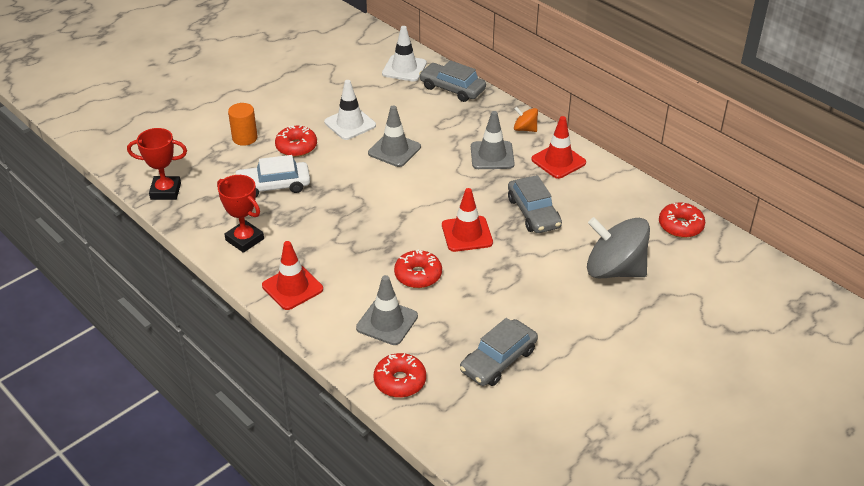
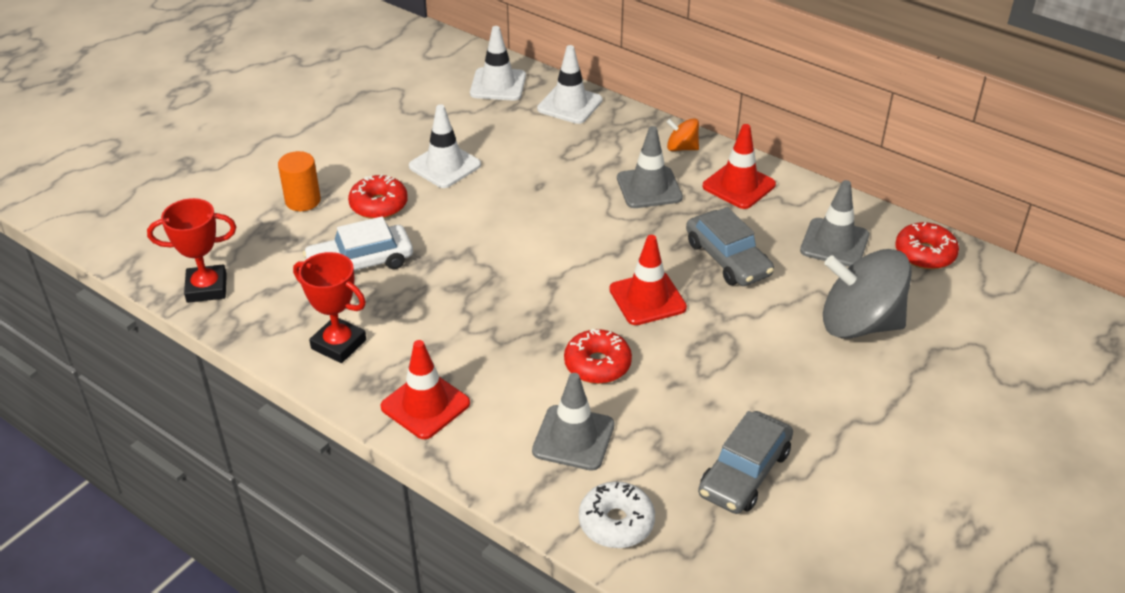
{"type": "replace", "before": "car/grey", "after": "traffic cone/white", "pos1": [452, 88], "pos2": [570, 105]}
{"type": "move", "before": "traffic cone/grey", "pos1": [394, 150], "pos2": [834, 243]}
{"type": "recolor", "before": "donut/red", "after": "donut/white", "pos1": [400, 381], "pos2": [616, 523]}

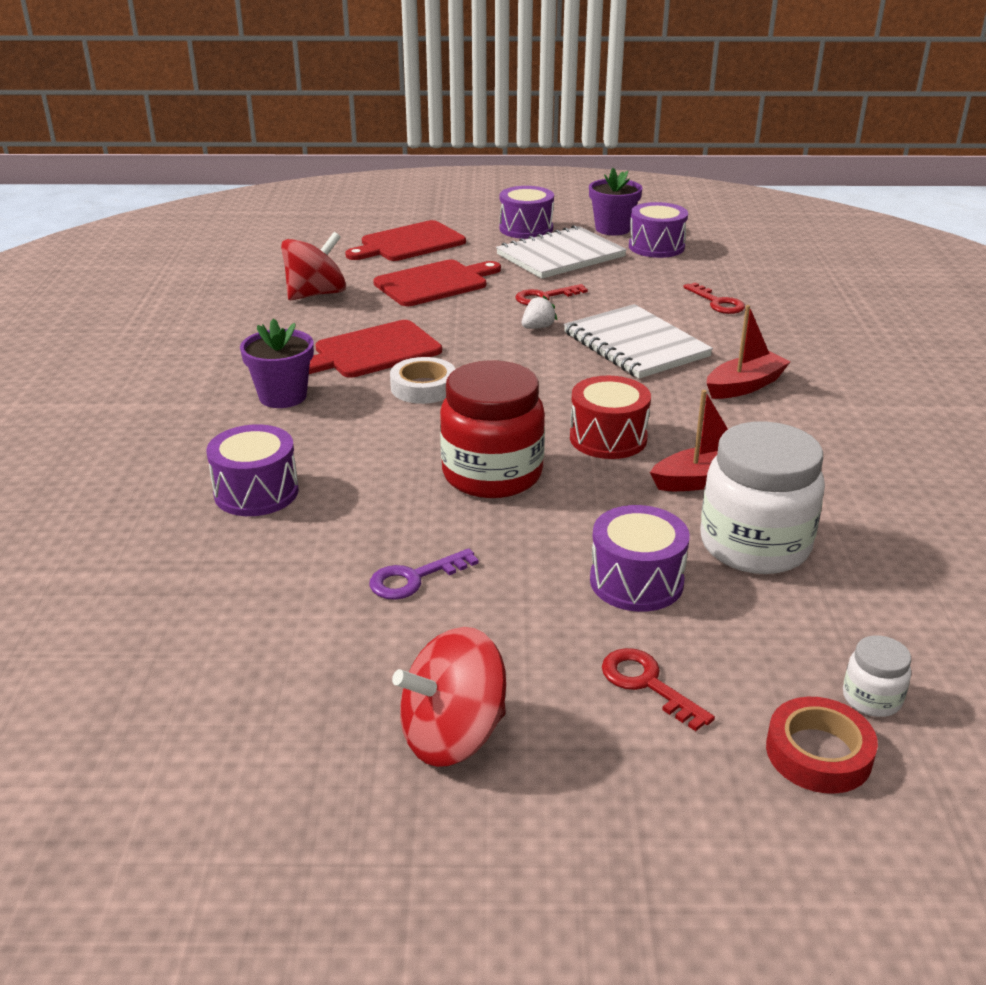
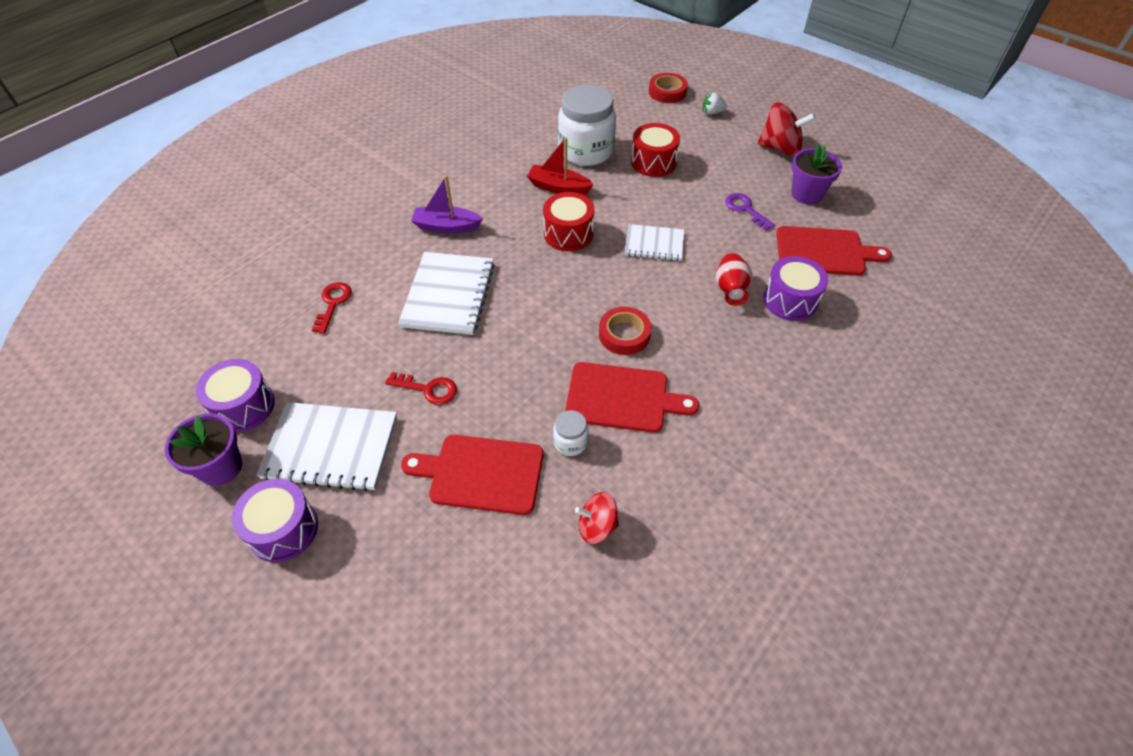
{"type": "move", "before": "cutting board/red", "pos1": [409, 243], "pos2": [824, 252]}
{"type": "resize", "before": "spinning top/red", "pos1": [316, 294], "pos2": [597, 526], "scale": 0.62}
{"type": "move", "before": "strawberry/white", "pos1": [538, 327], "pos2": [712, 112]}
{"type": "recolor", "before": "boat/red", "after": "boat/purple", "pos1": [744, 386], "pos2": [446, 226]}
{"type": "move", "before": "flower pot/purple", "pos1": [283, 396], "pos2": [806, 194]}
{"type": "recolor", "before": "tape/white", "after": "tape/red", "pos1": [423, 387], "pos2": [624, 335]}
{"type": "replace", "before": "jar/red", "after": "notebook/white", "pos1": [492, 474], "pos2": [654, 244]}
{"type": "recolor", "before": "drum/purple", "after": "drum/red", "pos1": [636, 581], "pos2": [653, 162]}
{"type": "rotate", "before": "key/purple", "pos1": [414, 578], "pos2": [745, 209], "turn": -135}
{"type": "move", "before": "jar/white", "pos1": [871, 698], "pos2": [570, 442]}
{"type": "delete", "before": "key/red", "pos1": [647, 684]}
{"type": "insert", "after": "vase/red", "pos2": [730, 289]}

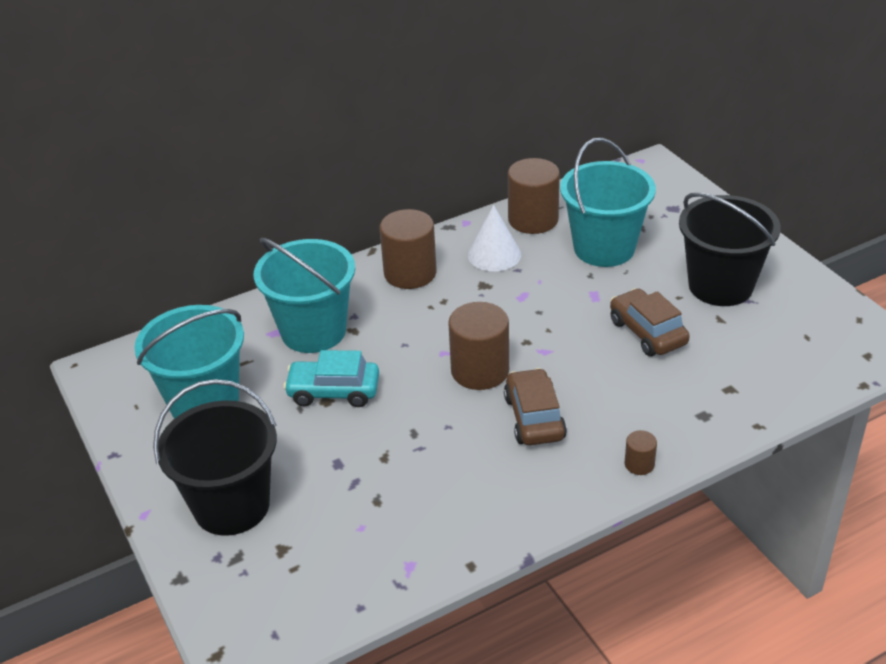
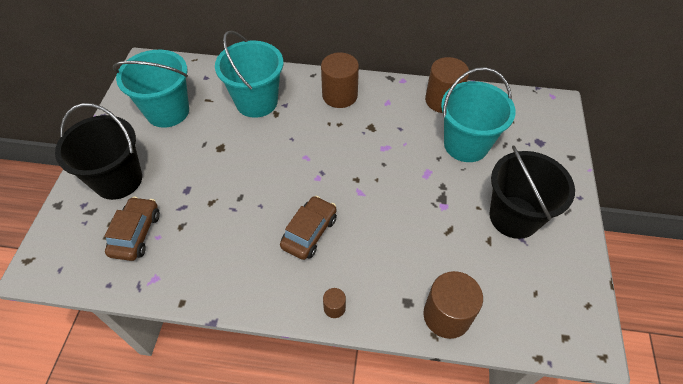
{"type": "delete", "before": "cone/white", "pos1": [494, 254]}
{"type": "move", "before": "car/brown", "pos1": [647, 332], "pos2": [136, 234]}
{"type": "move", "before": "cylinder/brown", "pos1": [480, 370], "pos2": [447, 315]}
{"type": "delete", "before": "car/turquoise", "pos1": [333, 391]}

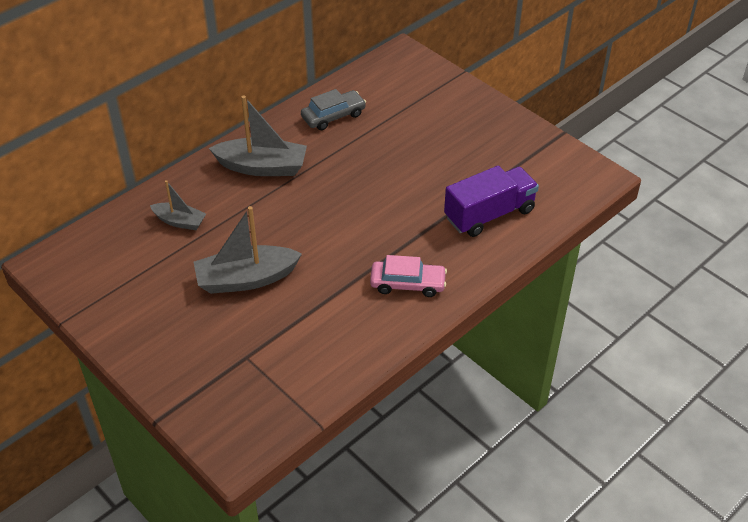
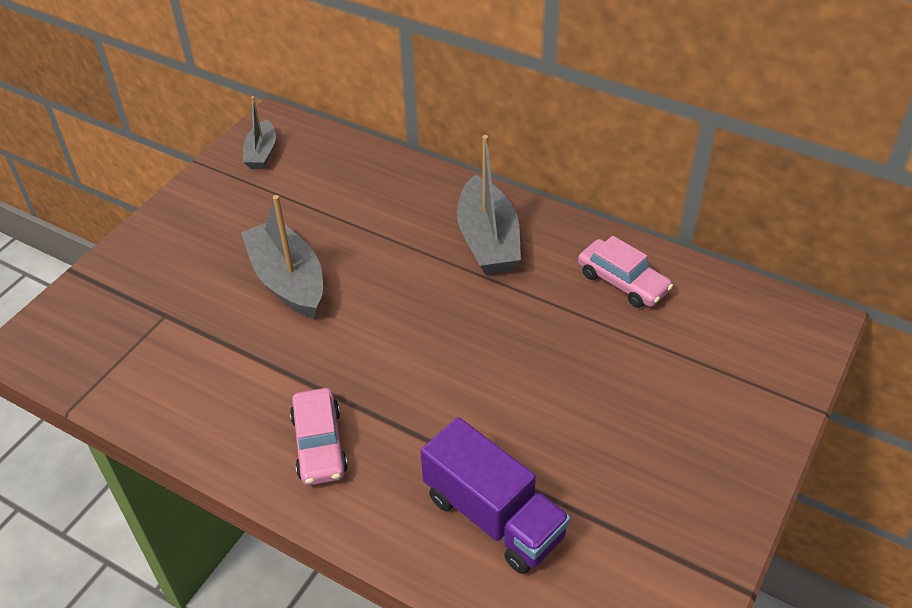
{"type": "recolor", "before": "car/grey", "after": "car/pink", "pos1": [333, 116], "pos2": [623, 282]}
{"type": "move", "before": "boat/grey", "pos1": [179, 221], "pos2": [261, 153]}

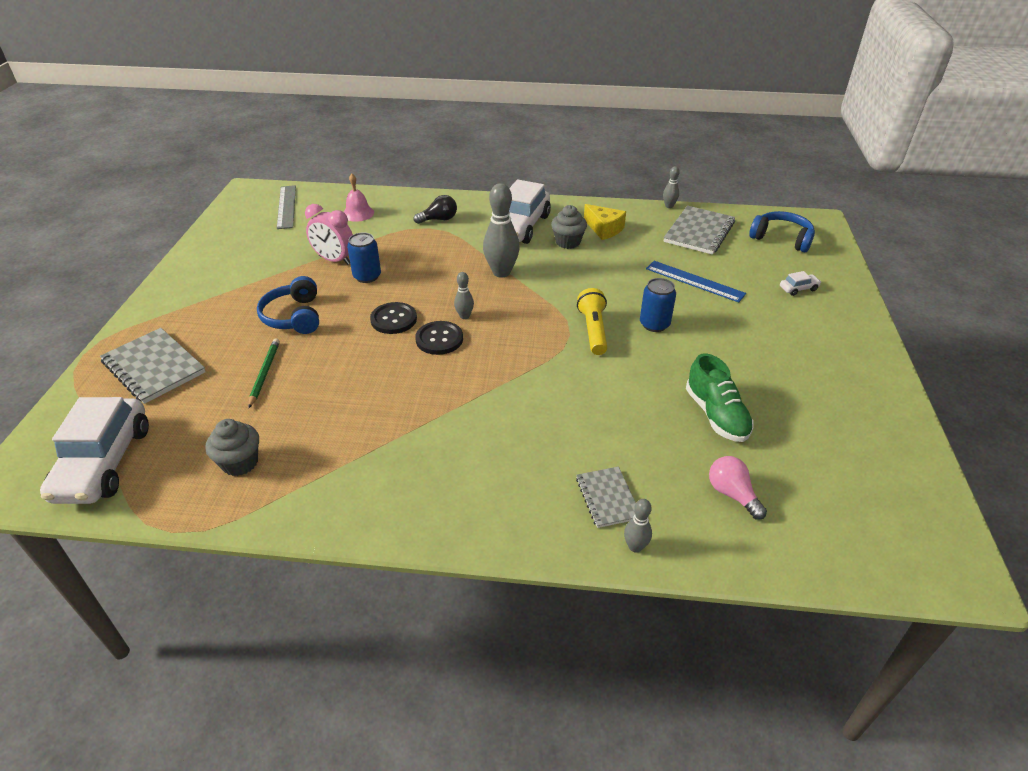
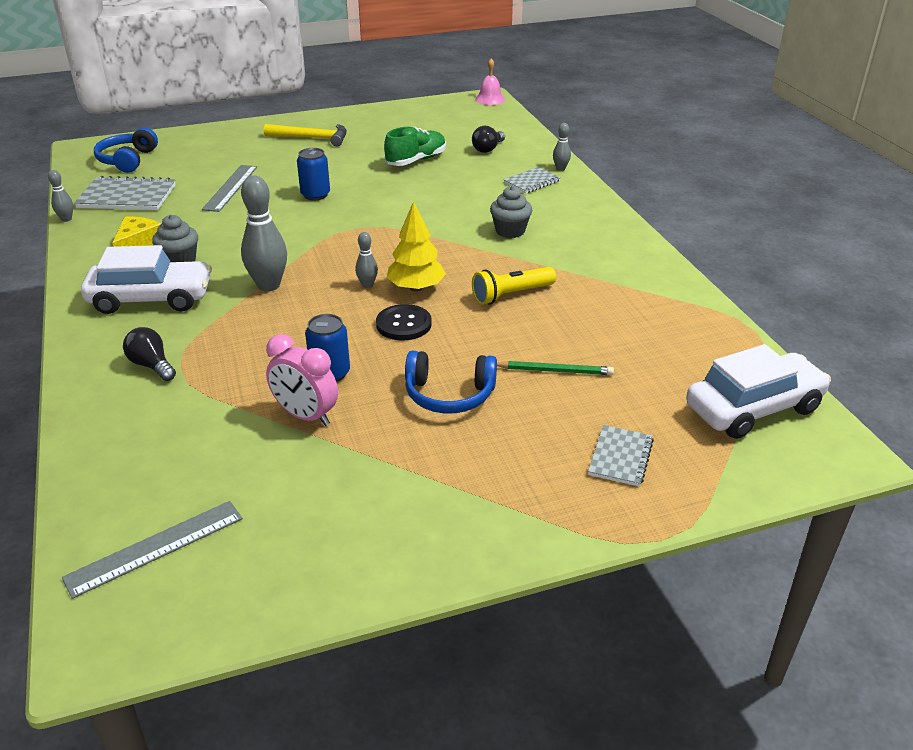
{"type": "move", "before": "bell/pink", "pos1": [358, 213], "pos2": [490, 99]}
{"type": "rotate", "before": "clock/pink", "pos1": [334, 260], "pos2": [306, 416], "turn": 120}
{"type": "recolor", "before": "ruler/blue", "after": "ruler/grey", "pos1": [694, 281], "pos2": [230, 188]}
{"type": "delete", "before": "car/white", "pos1": [798, 289]}
{"type": "rotate", "before": "headphones/blue", "pos1": [294, 316], "pos2": [449, 394], "turn": 45}
{"type": "move", "before": "flashlight/yellow", "pos1": [593, 330], "pos2": [511, 295]}
{"type": "replace", "before": "button/black", "after": "tree/yellow", "pos1": [439, 339], "pos2": [416, 288]}
{"type": "resize", "before": "notebook/grey", "pos1": [154, 367], "pos2": [620, 457], "scale": 0.59}
{"type": "rotate", "before": "pencil/green", "pos1": [264, 373], "pos2": [555, 371], "turn": -150}
{"type": "move", "before": "cupcake/grey", "pos1": [240, 463], "pos2": [510, 231]}
{"type": "recolor", "before": "light bulb/pink", "after": "light bulb/black", "pos1": [732, 494], "pos2": [488, 149]}
{"type": "insert", "after": "hammer/yellow", "pos2": [312, 138]}

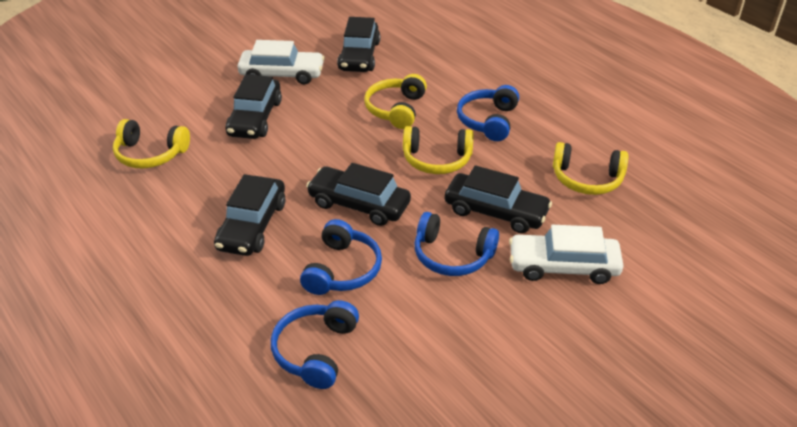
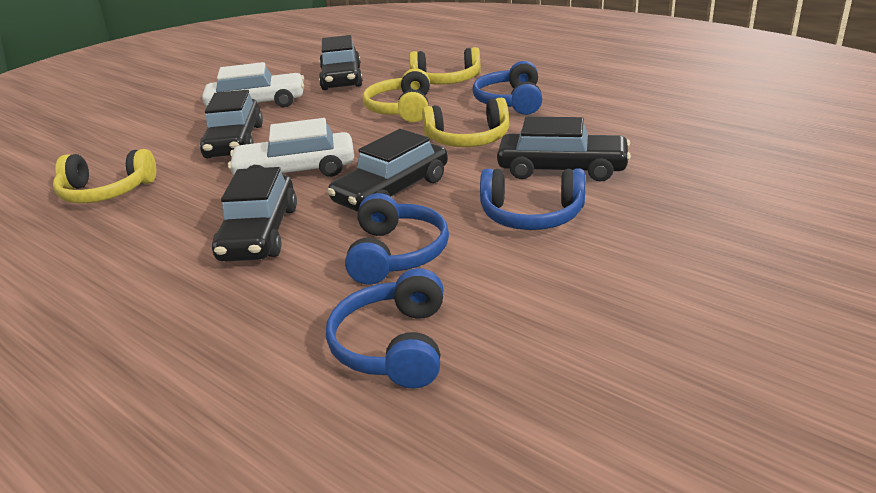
{"type": "move", "before": "headphones/yellow", "pos1": [587, 179], "pos2": [446, 80]}
{"type": "rotate", "before": "car/black", "pos1": [359, 204], "pos2": [392, 191], "turn": -60}
{"type": "move", "before": "car/white", "pos1": [563, 266], "pos2": [295, 171]}

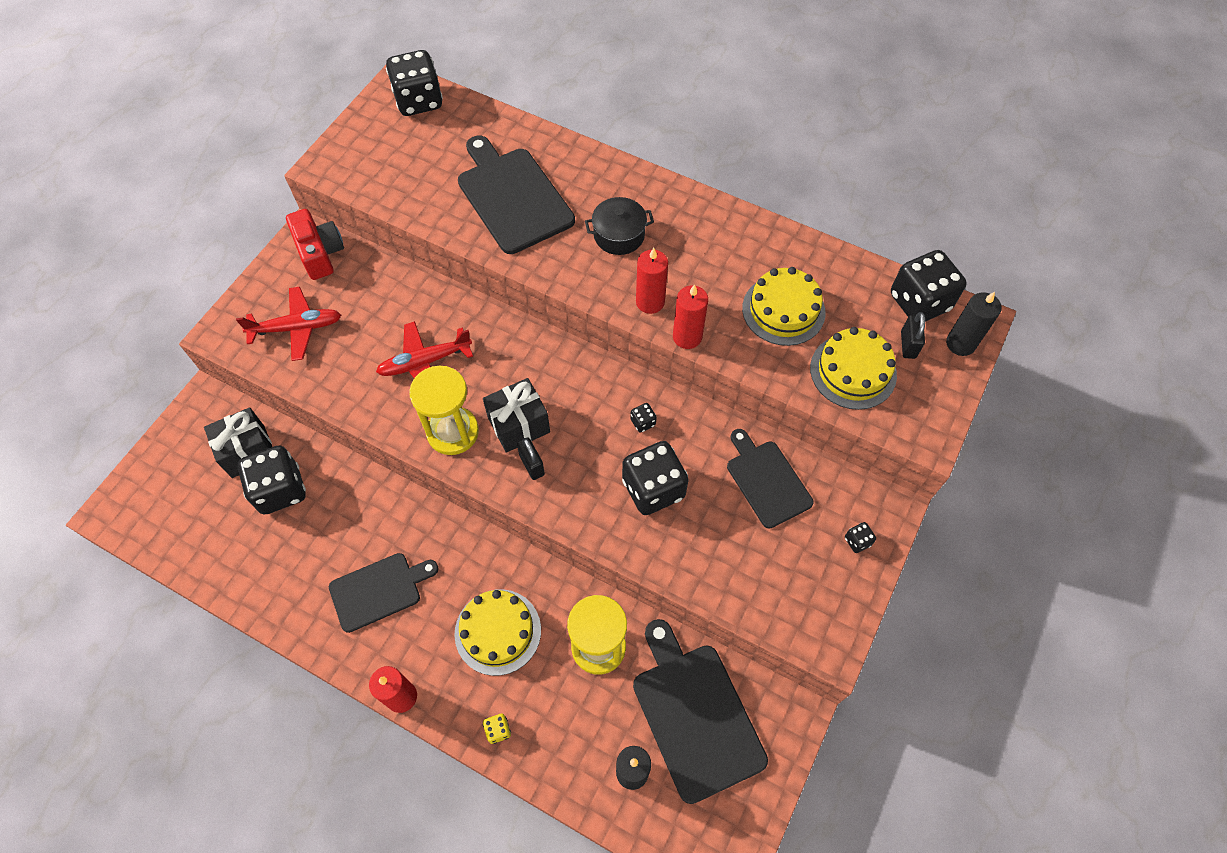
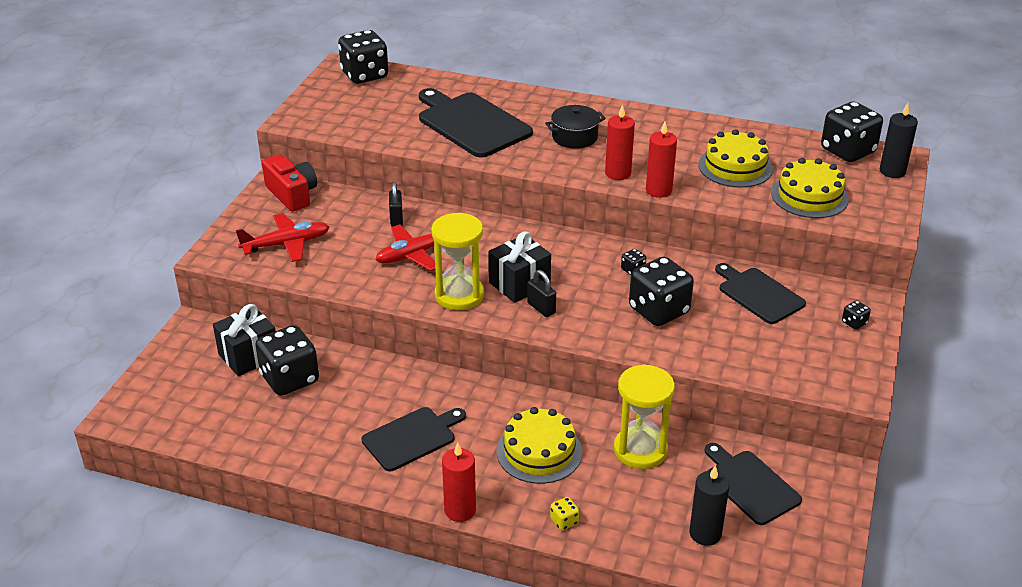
{"type": "move", "before": "padlock/black", "pos1": [908, 345], "pos2": [396, 219]}
{"type": "resize", "before": "cutting board/black", "pos1": [695, 714], "pos2": [750, 485], "scale": 0.65}

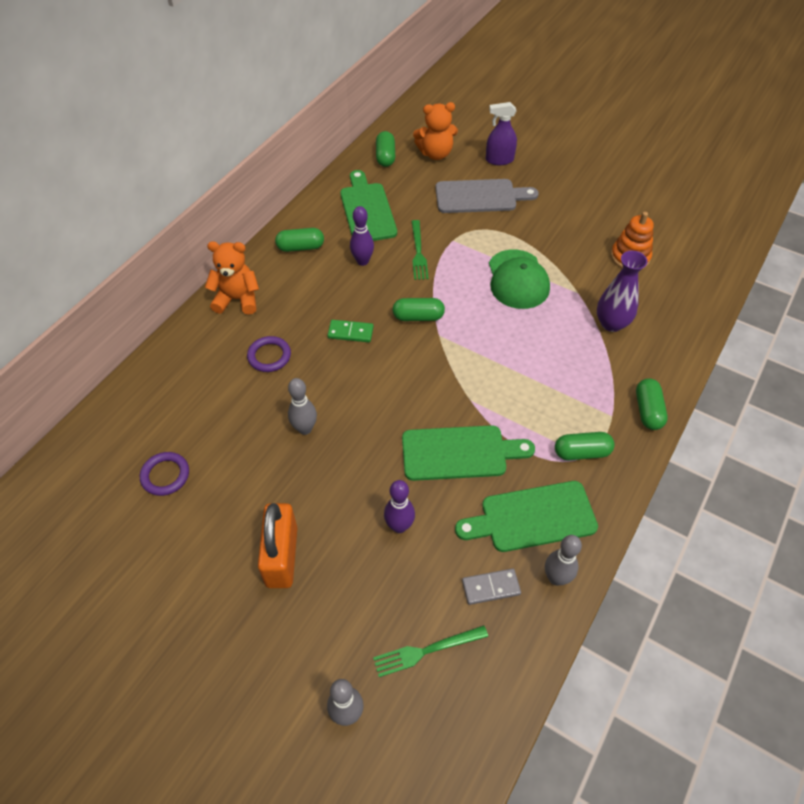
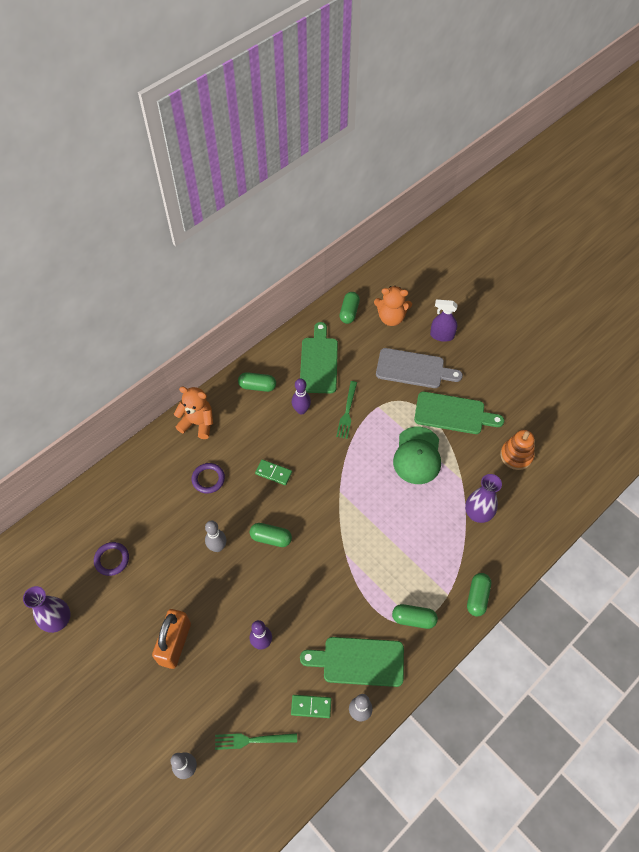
{"type": "move", "before": "capsule/green", "pos1": [418, 317], "pos2": [271, 538]}
{"type": "move", "before": "cutting board/green", "pos1": [459, 453], "pos2": [453, 413]}
{"type": "recolor", "before": "domino/grey", "after": "domino/green", "pos1": [491, 587], "pos2": [311, 706]}
{"type": "insert", "after": "vase/purple", "pos2": [58, 620]}

